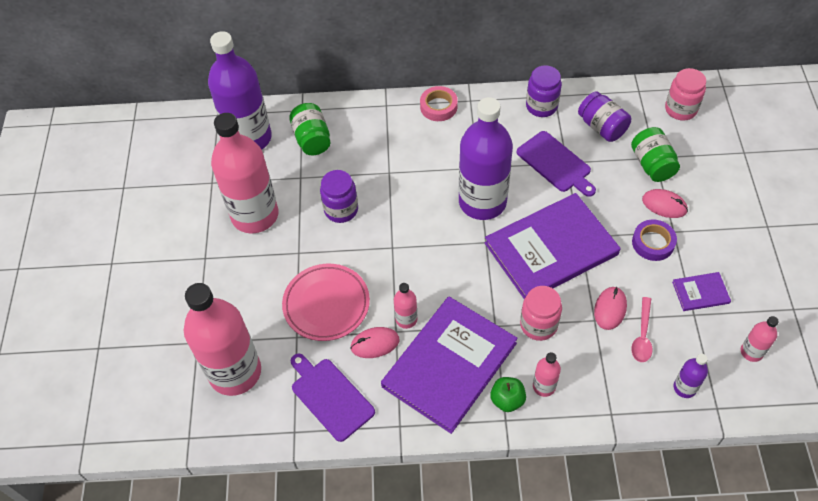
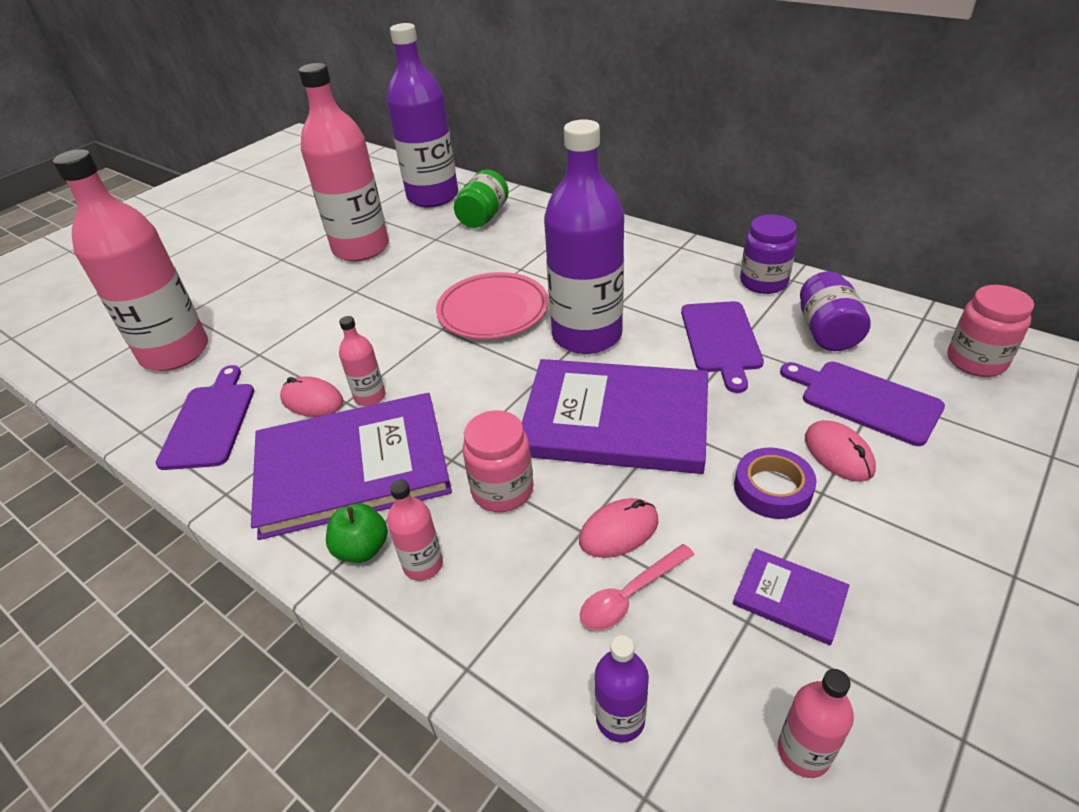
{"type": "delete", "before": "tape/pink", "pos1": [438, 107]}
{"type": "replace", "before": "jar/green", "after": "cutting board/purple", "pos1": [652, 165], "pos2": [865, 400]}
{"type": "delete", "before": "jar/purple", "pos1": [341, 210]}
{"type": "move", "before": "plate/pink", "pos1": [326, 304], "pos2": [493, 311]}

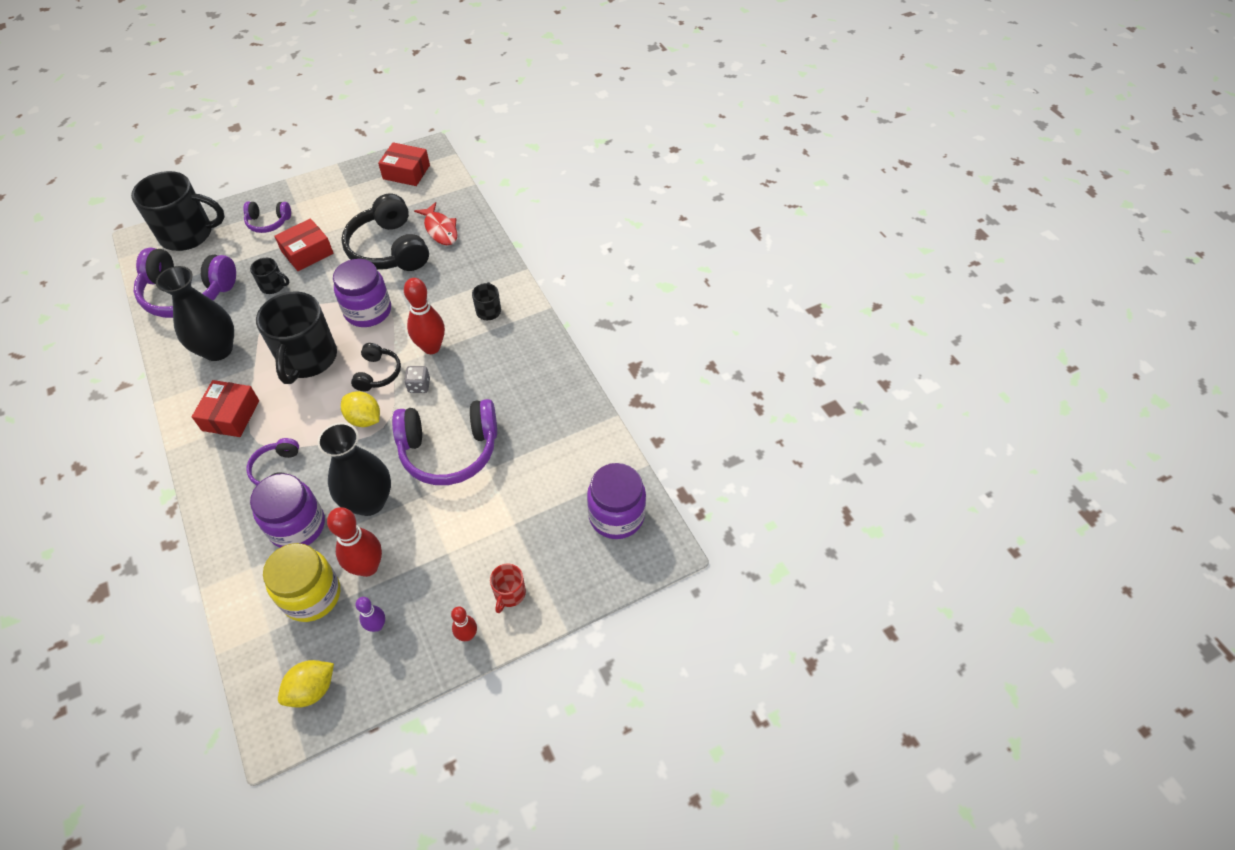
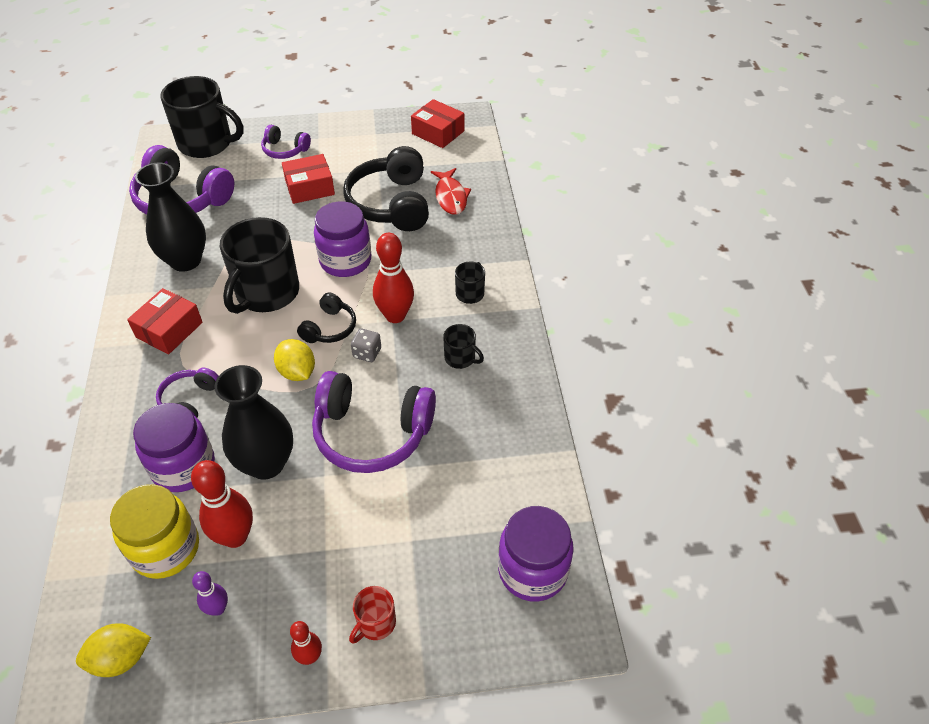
{"type": "move", "before": "mug/black", "pos1": [273, 286], "pos2": [460, 358]}

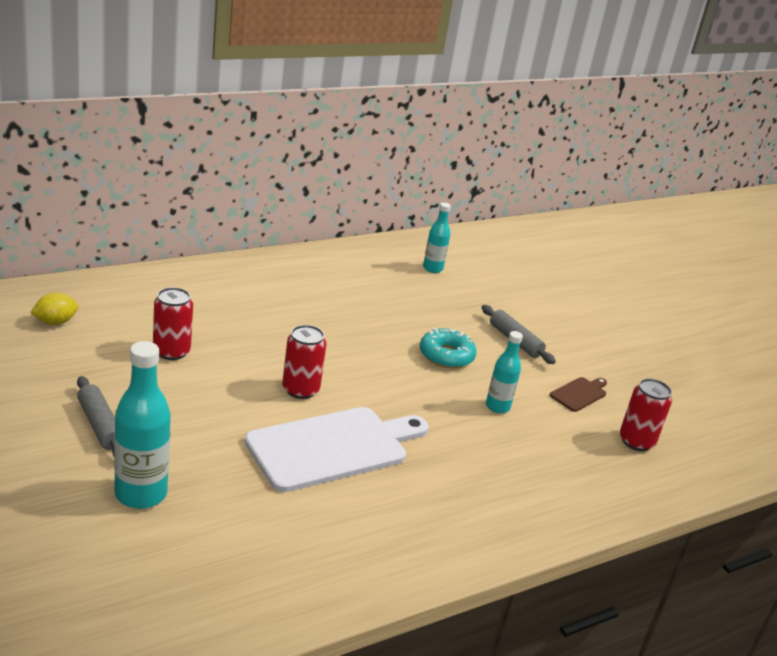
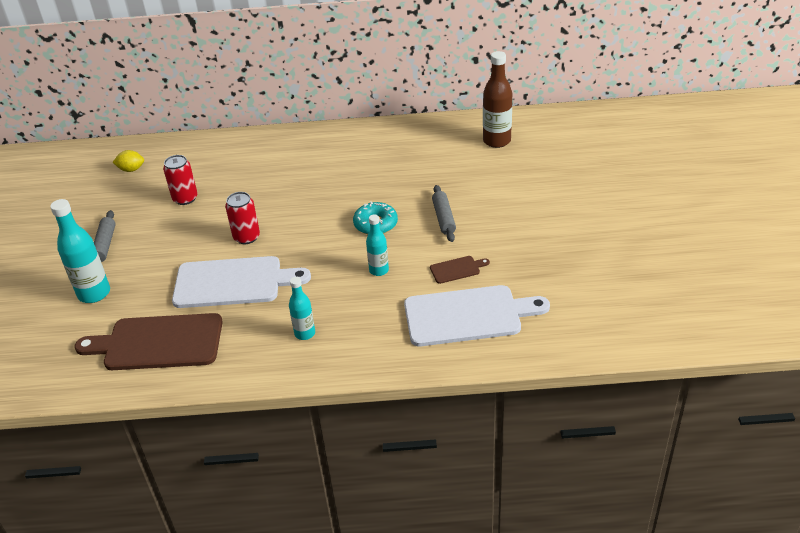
{"type": "move", "before": "bottle/turquoise", "pos1": [432, 268], "pos2": [305, 333]}
{"type": "replace", "before": "can/red", "after": "cutting board/white", "pos1": [636, 441], "pos2": [467, 315]}
{"type": "insert", "after": "bottle/brown", "pos2": [496, 141]}
{"type": "insert", "after": "cutting board/brown", "pos2": [158, 343]}

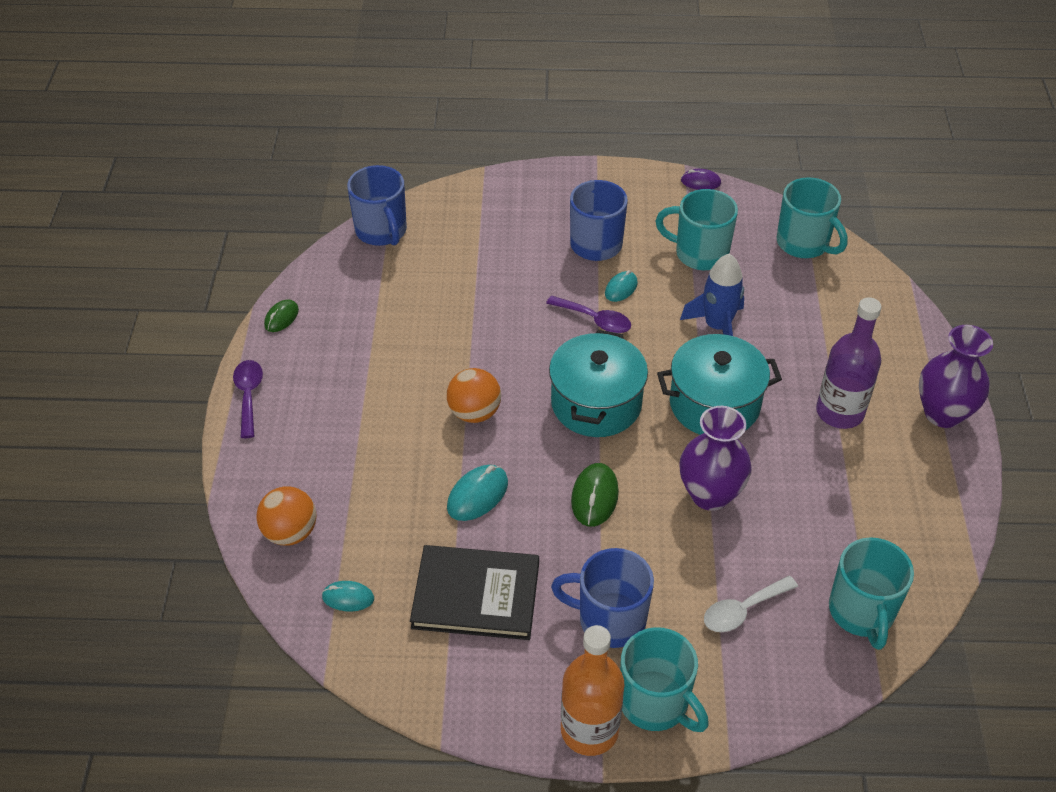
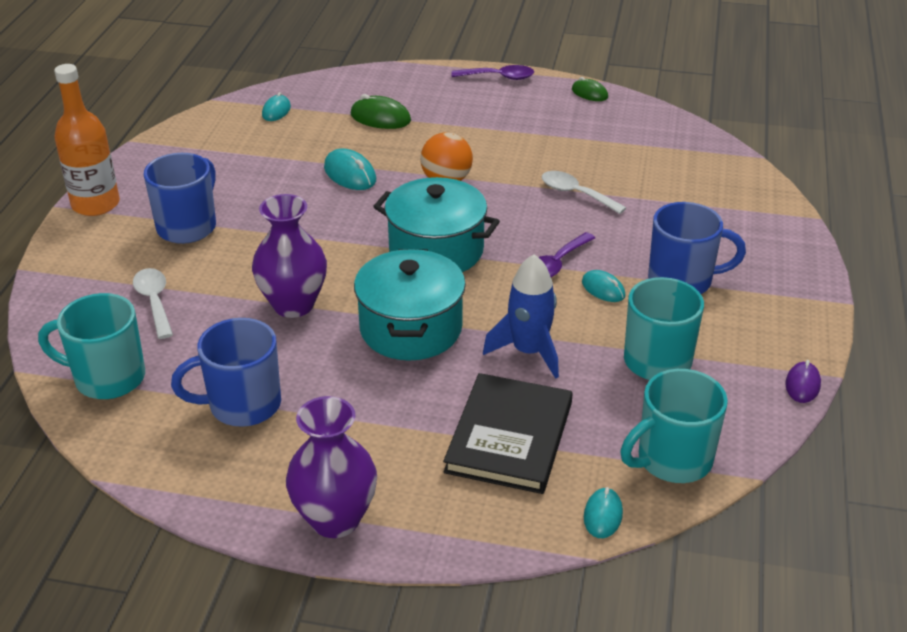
{"type": "move", "before": "mug/blue", "pos1": [381, 231], "pos2": [242, 405]}
{"type": "delete", "before": "bottle/purple", "pos1": [839, 412]}
{"type": "move", "before": "mouse/green", "pos1": [594, 497], "pos2": [380, 118]}
{"type": "delete", "before": "ball/orange", "pos1": [290, 532]}
{"type": "move", "before": "book/black", "pos1": [476, 595], "pos2": [509, 437]}
{"type": "delete", "before": "mug/turquoise", "pos1": [655, 703]}
{"type": "insert", "after": "spoon/white", "pos2": [575, 194]}
{"type": "insert", "after": "mouse/turquoise", "pos2": [603, 515]}

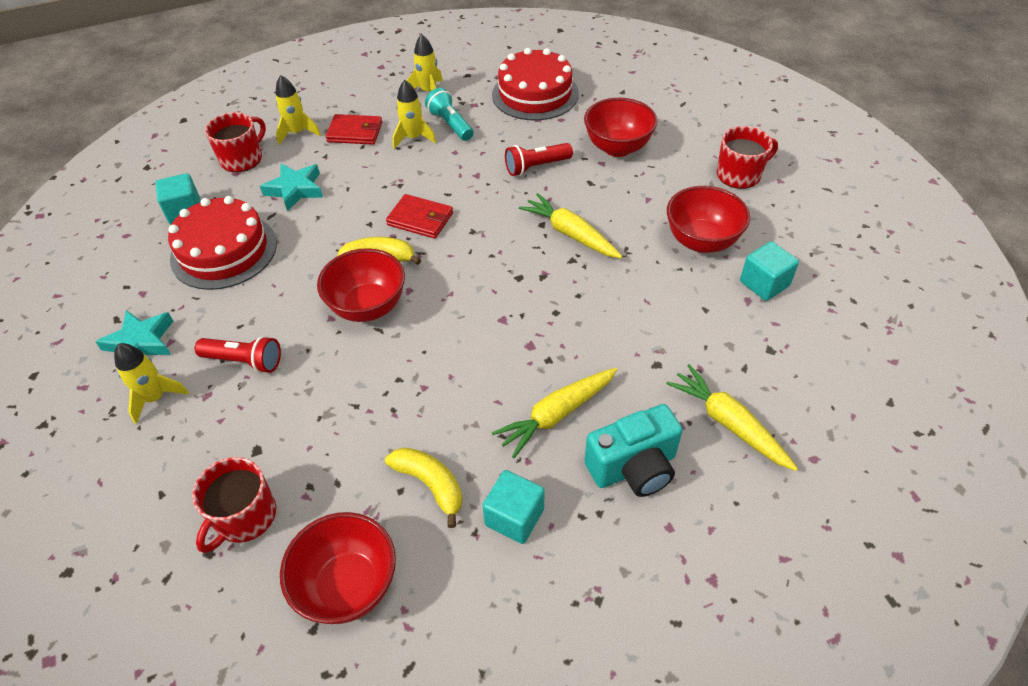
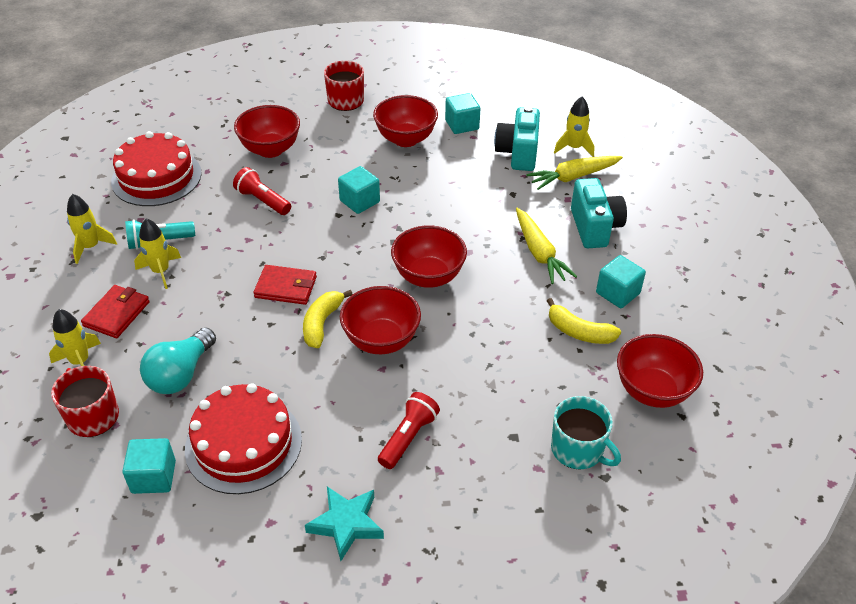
{"type": "rotate", "before": "flashlight/red", "pos1": [536, 167], "pos2": [262, 201], "turn": 135}
{"type": "replace", "before": "star/turquoise", "after": "light bulb/turquoise", "pos1": [295, 190], "pos2": [181, 374]}
{"type": "replace", "before": "carrot/yellow", "after": "cube/turquoise", "pos1": [570, 234], "pos2": [359, 201]}
{"type": "rotate", "before": "wallet/red", "pos1": [420, 219], "pos2": [286, 287], "turn": 60}
{"type": "move", "before": "rocket/yellow", "pos1": [155, 398], "pos2": [574, 148]}
{"type": "rotate", "before": "banana/yellow", "pos1": [430, 484], "pos2": [579, 332], "turn": -120}
{"type": "recolor", "before": "mug/red", "after": "mug/turquoise", "pos1": [244, 517], "pos2": [578, 449]}
{"type": "insert", "after": "camera/turquoise", "pos2": [518, 153]}
{"type": "insert", "after": "bowl/red", "pos2": [428, 276]}

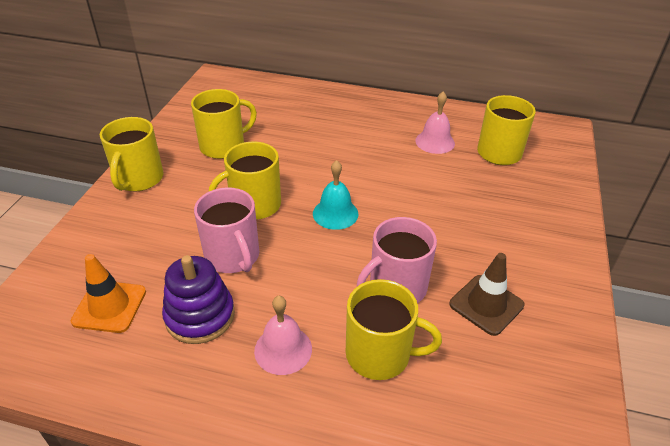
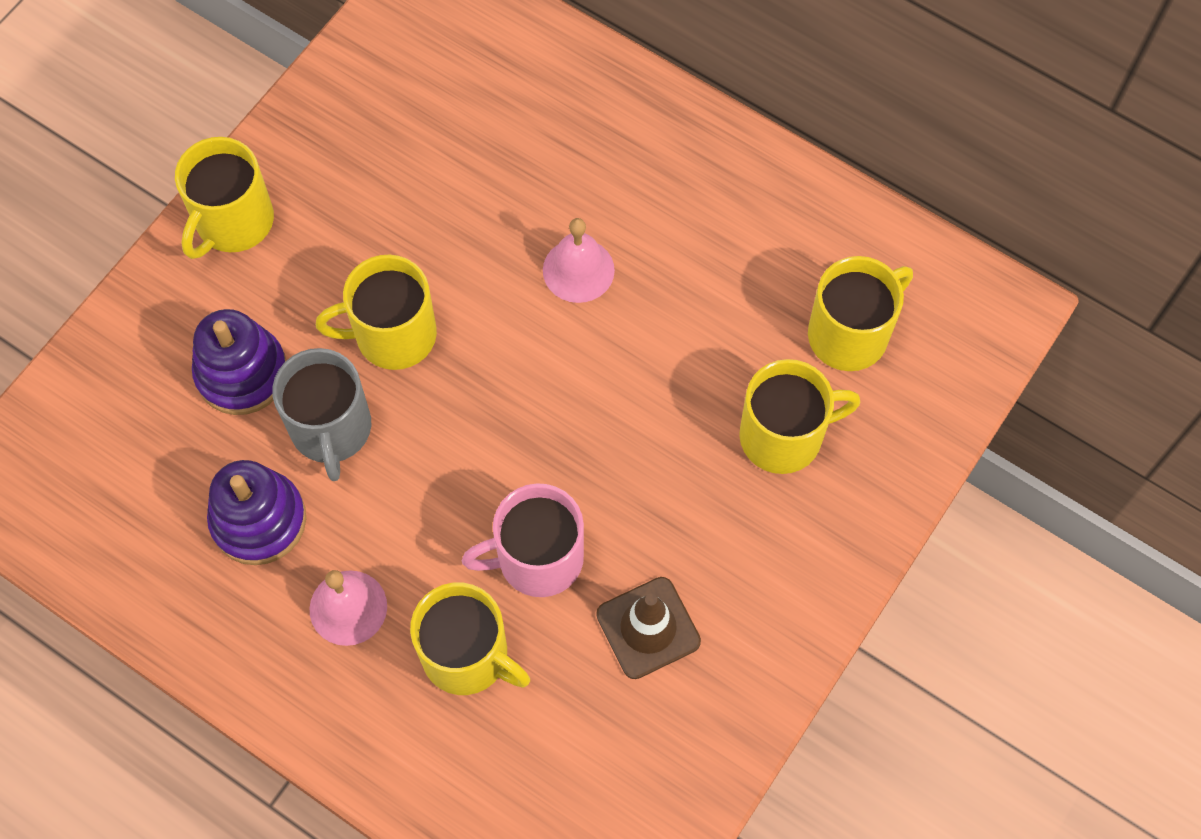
{"type": "move", "before": "mug/yellow", "pos1": [223, 146], "pos2": [783, 436]}
{"type": "move", "before": "bell/pink", "pos1": [435, 142], "pos2": [578, 270]}
{"type": "delete", "before": "bell/turquoise", "pos1": [335, 213]}
{"type": "recolor", "before": "mug/pink", "after": "mug/grey", "pos1": [233, 256], "pos2": [331, 429]}
{"type": "delete", "before": "traffic cone/orange", "pos1": [109, 306]}
{"type": "insert", "after": "stacking toy/purple", "pos2": [242, 373]}

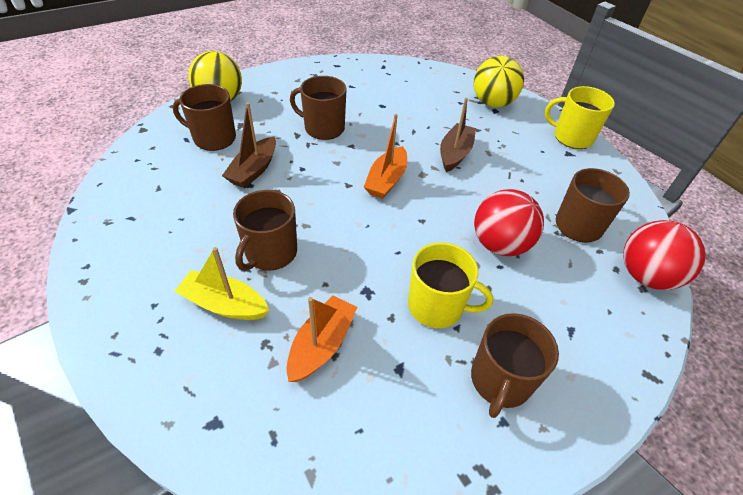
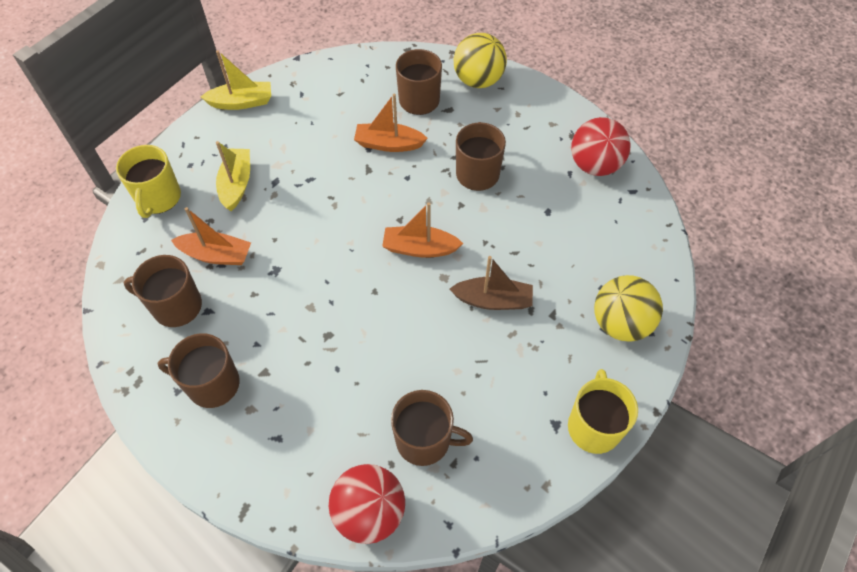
{"type": "recolor", "before": "boat/brown", "after": "boat/orange", "pos1": [254, 170], "pos2": [388, 144]}
{"type": "move", "before": "ball/red", "pos1": [500, 244], "pos2": [594, 165]}
{"type": "move", "before": "mug/brown", "pos1": [270, 252], "pos2": [176, 306]}
{"type": "move", "before": "mug/yellow", "pos1": [437, 306], "pos2": [158, 198]}
{"type": "insert", "after": "boat/yellow", "pos2": [242, 102]}

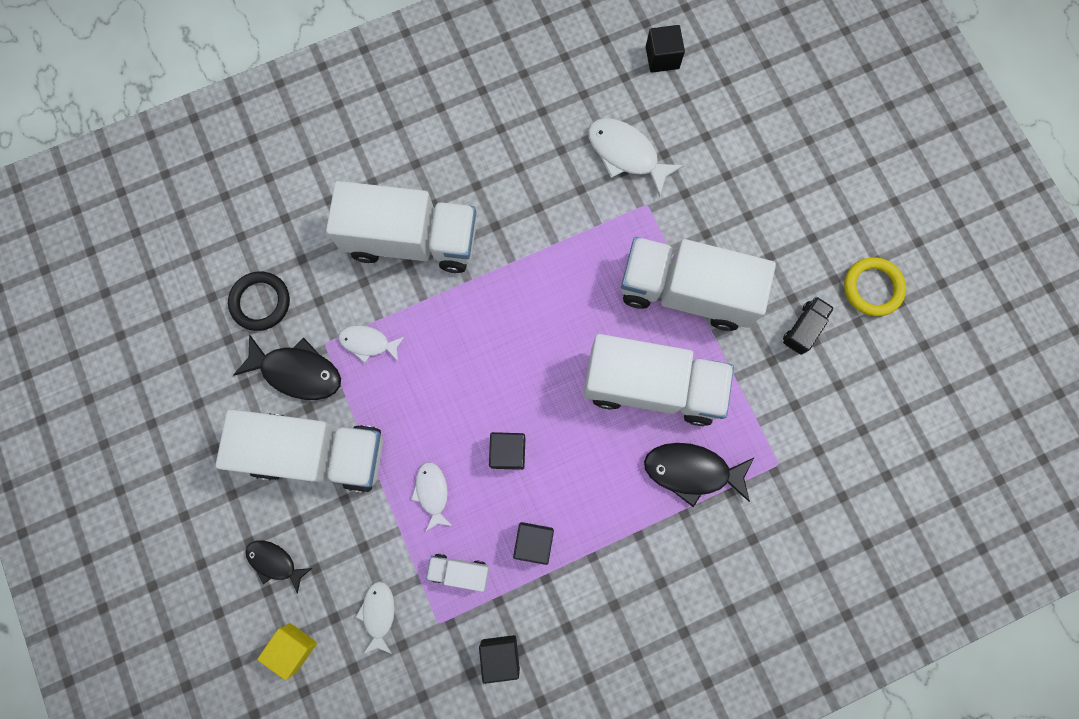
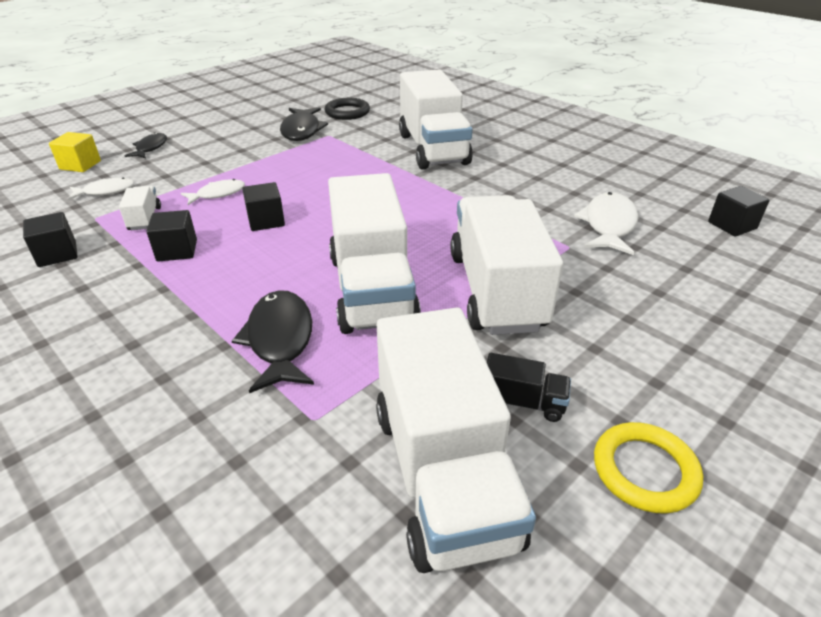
{"type": "delete", "before": "fish/white", "pos1": [368, 343]}
{"type": "move", "before": "truck/white", "pos1": [317, 453], "pos2": [443, 474]}

